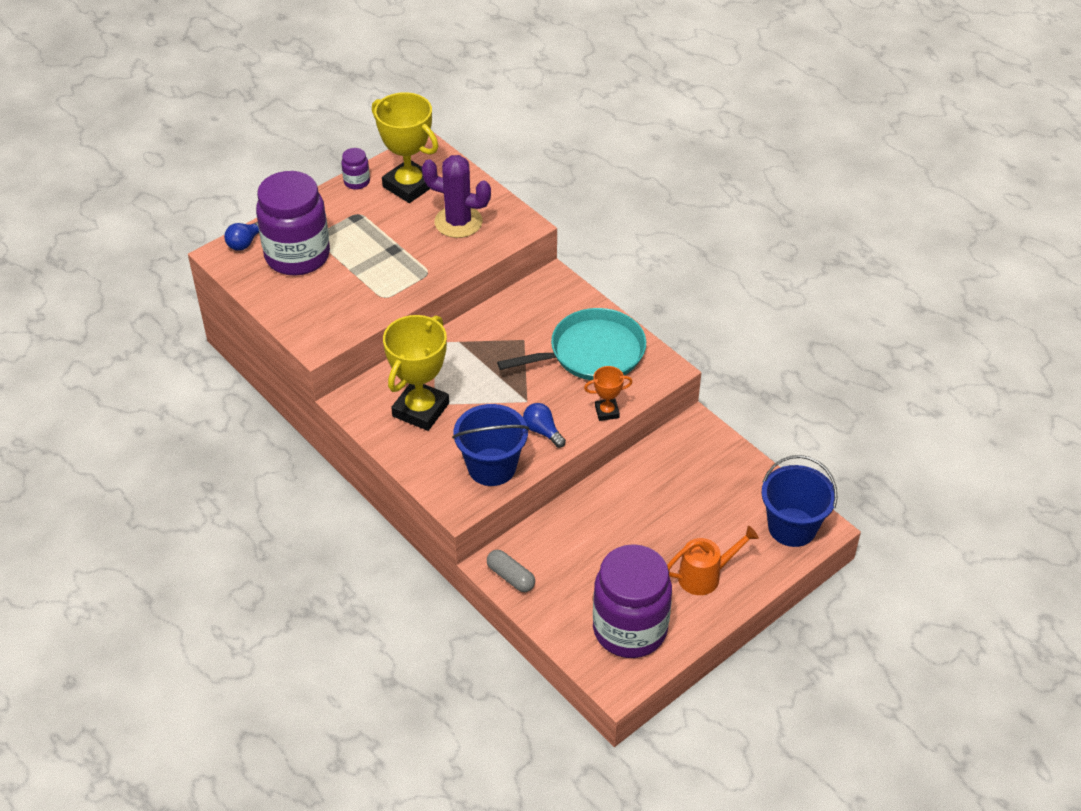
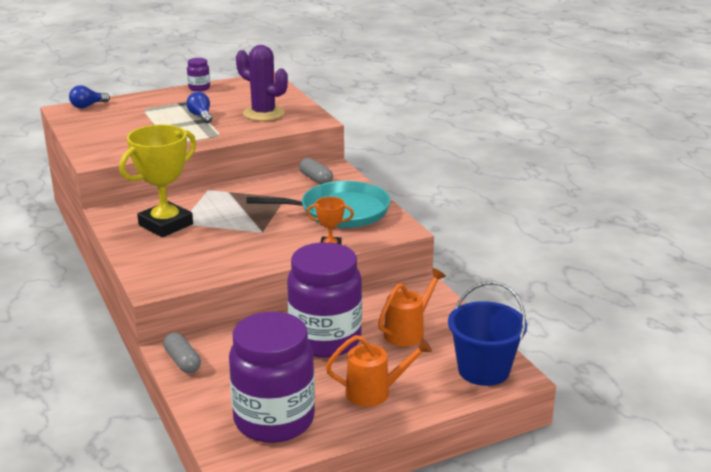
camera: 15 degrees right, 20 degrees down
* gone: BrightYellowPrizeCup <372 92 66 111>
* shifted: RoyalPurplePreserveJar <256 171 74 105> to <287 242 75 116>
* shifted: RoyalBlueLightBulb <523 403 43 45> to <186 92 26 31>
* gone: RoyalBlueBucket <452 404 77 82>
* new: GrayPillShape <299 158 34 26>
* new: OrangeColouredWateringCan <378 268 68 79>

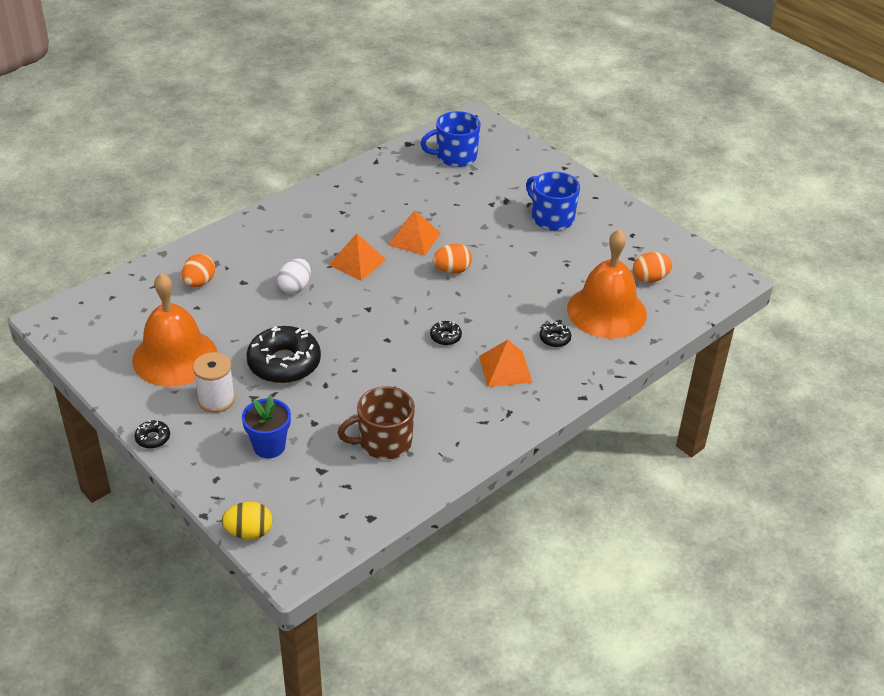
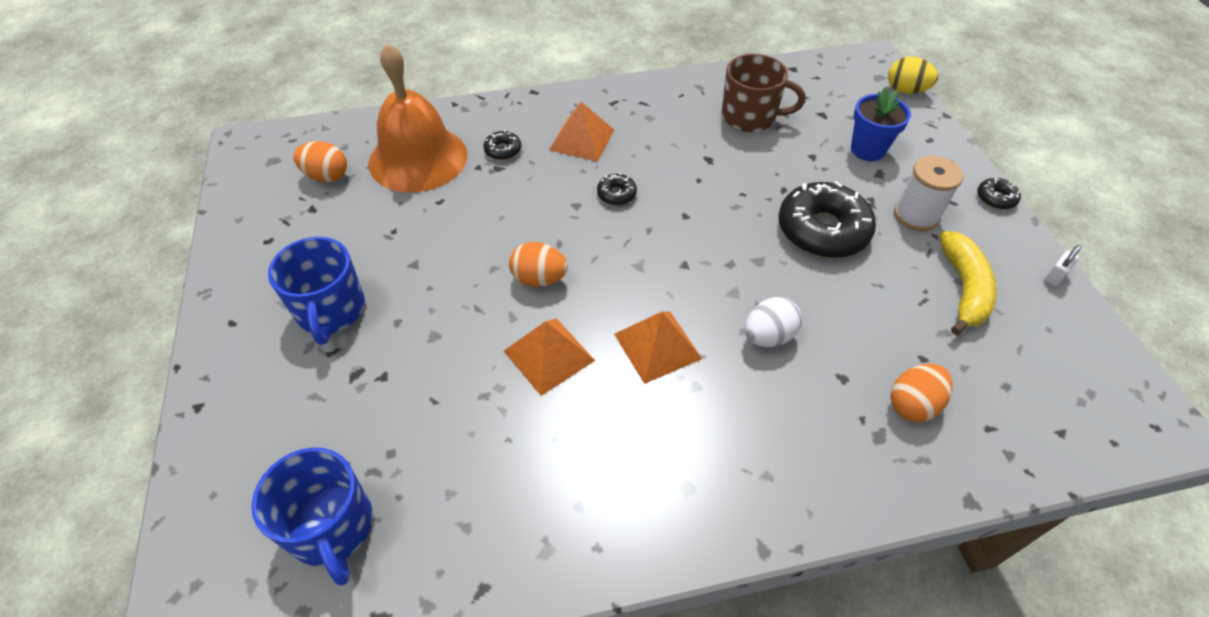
camera: 150 degrees left, 10 degrees up
* rotated: RoyalBlueMug <420 111 61 56> = <251 448 122 137> 45 degrees clockwise
* swapped: OrangeColouredBell <132 273 85 114> to BrightYellowBanana <939 231 58 104>
* new: WhiteLock <1044 245 37 42>

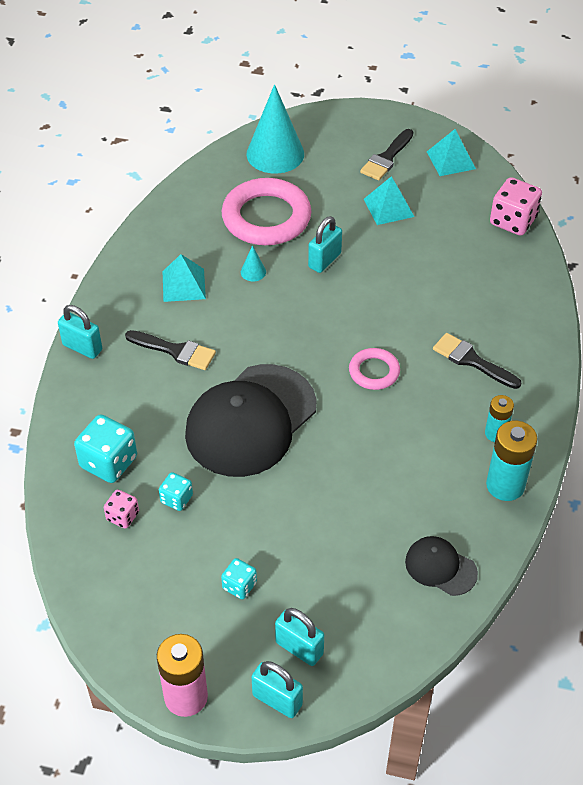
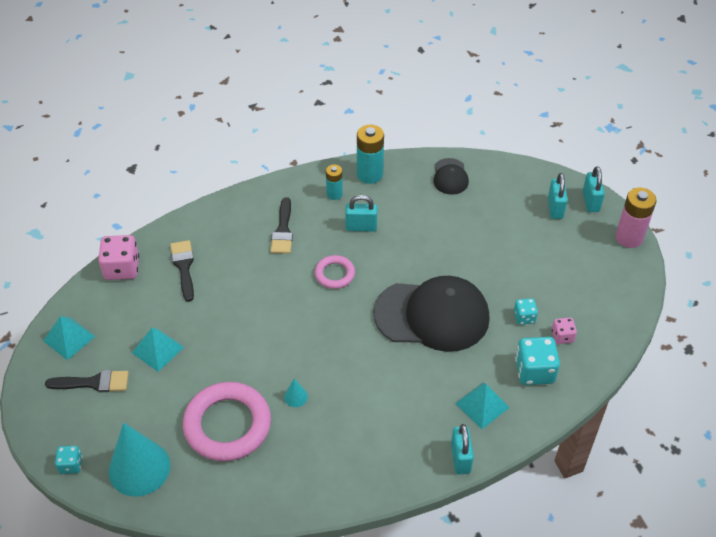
camera: 125 degrees left, 0 degrees up
* shifted: TealLock <308 216 34 57> to <345 195 33 37>
* shifted: TealPyramid <163 254 43 48> to <455 383 55 46>
* shifted: JetBlackBrush <125 330 91 40> to <170 240 24 62>
* shifted: TealDice <221 558 36 41> to <55 446 27 28>

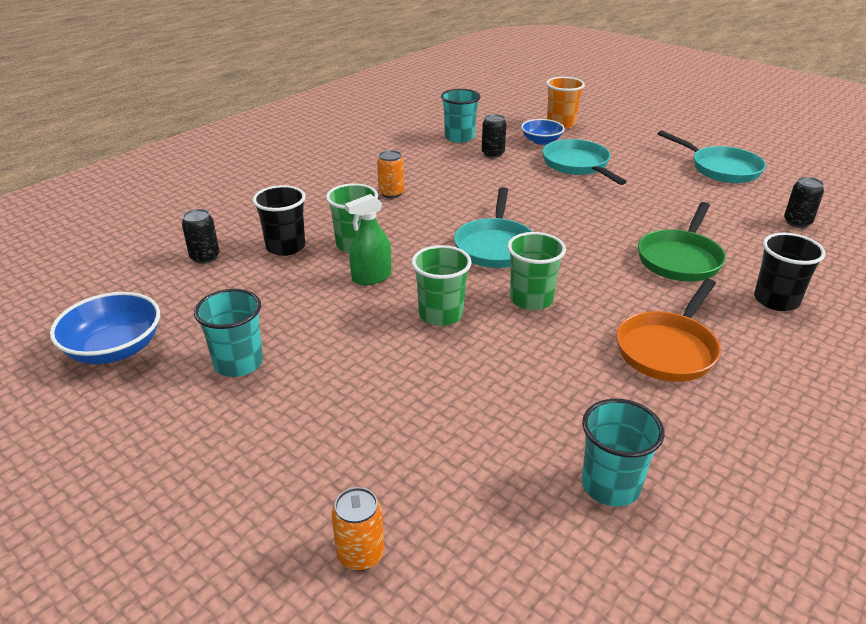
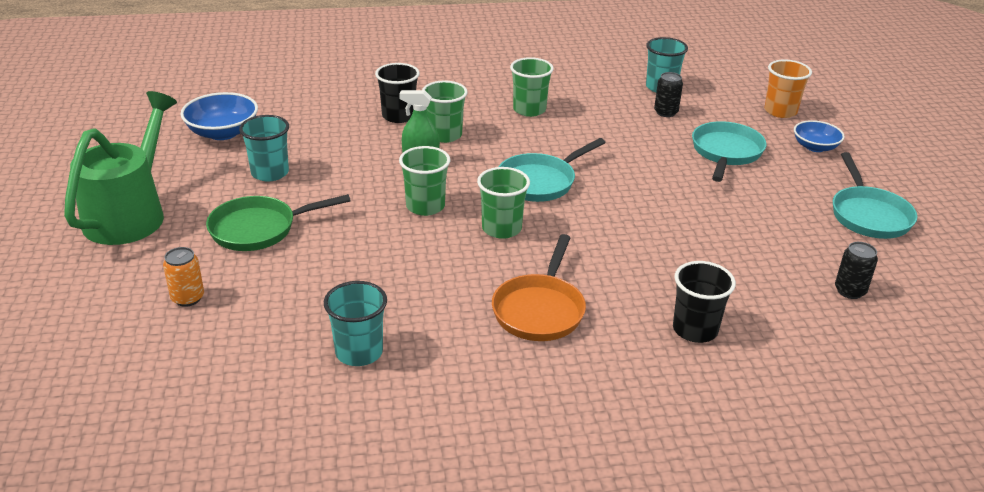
camera: 40 degrees right, 0 degrees up
* shifted: RoyalBlueServingBowl <521 119 44 26> to <794 120 51 32>
* swapped: OrangeColouredCan <377 150 27 48> to GreenCup <510 57 44 60>
* shifted: GreenPan <638 202 88 80> to <206 194 145 57>
* gone: JetBlackCan <182 209 37 55>
* rotated: OrangeColouredPan <617 279 104 103> = <492 234 94 107> 60 degrees counterclockwise
* new: GreenWateringCan <64 91 113 154>

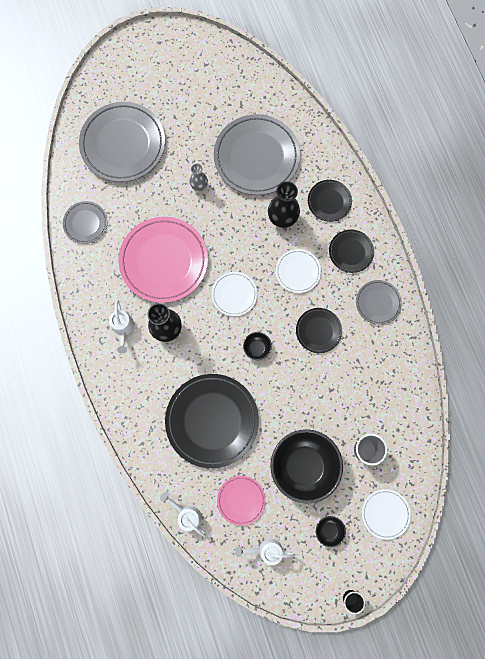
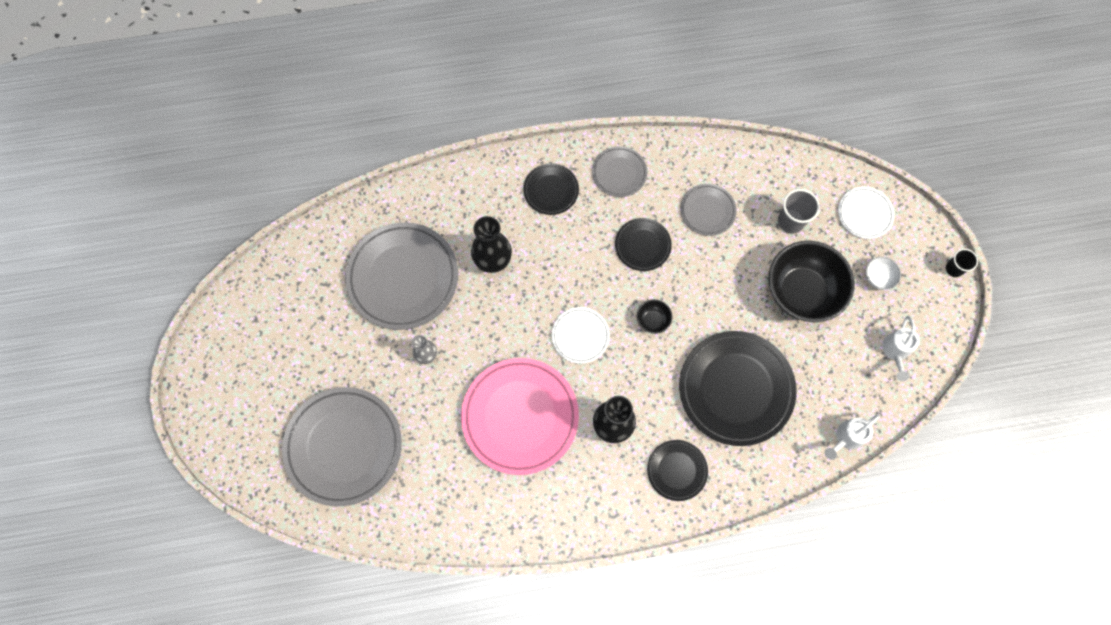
camera: 80 degrees left, 5 degrees down
* shifted: JetBlackFlatDish <308 180 44 42> to <647 440 61 61>
* shifted: GrayFlatDish <63 201 45 43> to <681 184 56 52>
* gone: WhiteFlatDish <276 249 45 44>
* gone: WhiteWateringCan <109 300 25 54>
* gone: RosePinkFlatDish <217 476 49 50>
* repainted: JetBlackServingBowl <316 516 30 32> to WhiteServingBowl <866 257 35 33>

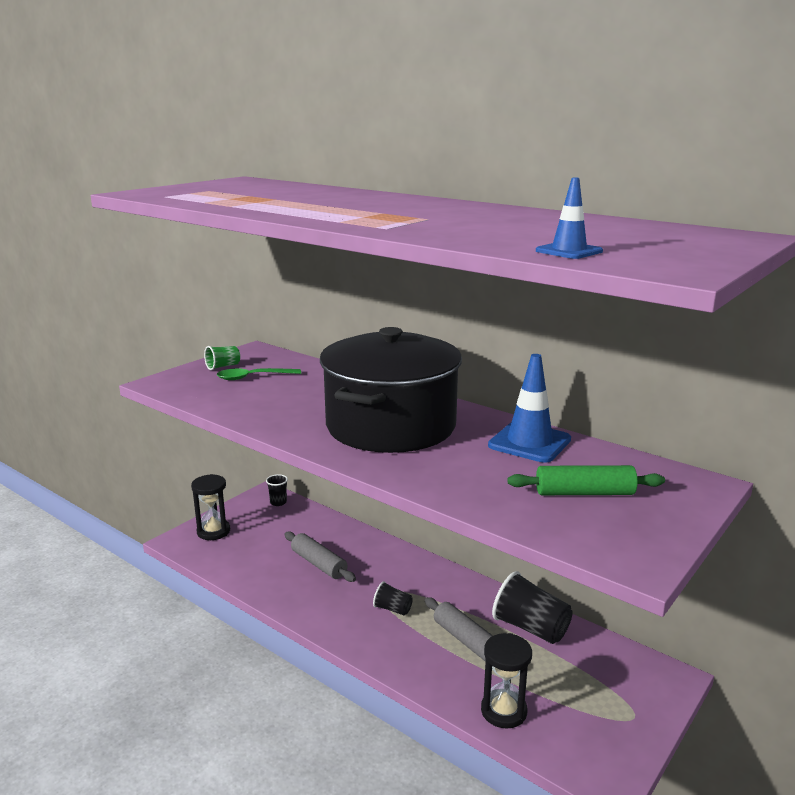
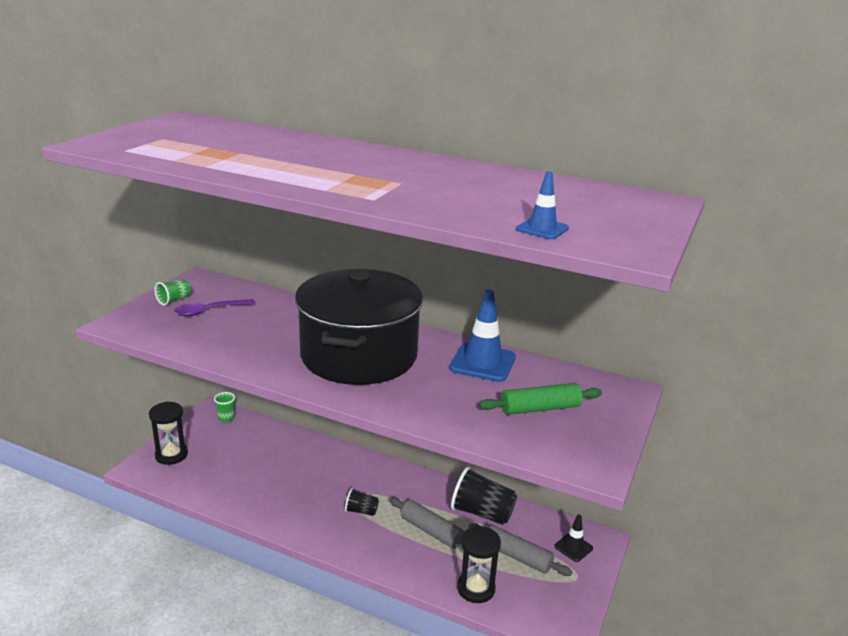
camera: 15 degrees left, 5 degrees up
* repainted: GreenTablespoon <216 368 85 12> to RoyalPurpleTablespoon <174 299 82 17>
* repainted: JetBlackCup <266 474 22 32> to GreenCup <214 392 21 30>
* shifted: GrayDoughRoller <285 532 71 50> to <468 523 104 53>
* new: JetBlackTrafficCone <554 514 39 48>

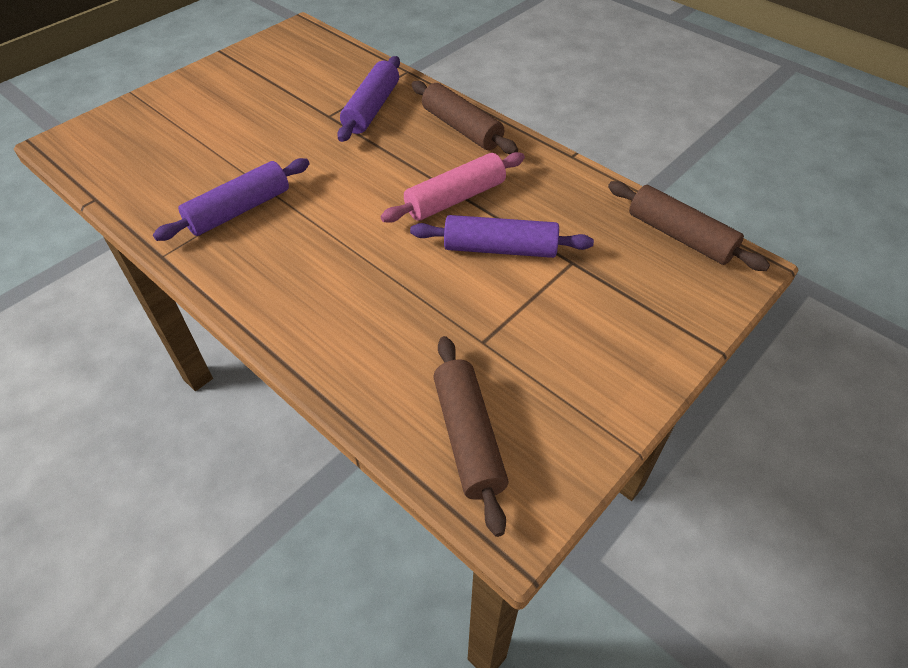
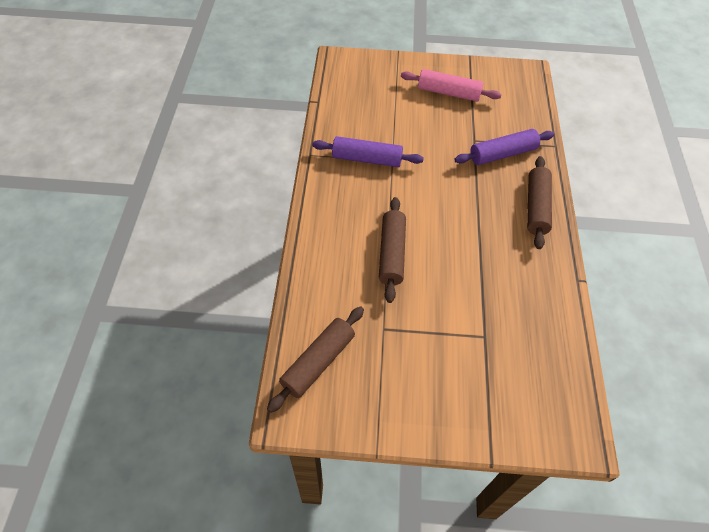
camera: 50 degrees right, 5 degrees up
* shifted: RosePinkDoughRoller <381 152 144 71> to <401 69 101 33>
* shifted: RussetDoughRoller <608 181 162 90> to <379 197 27 106>
* gone: RoyalPurpleDoughRoller <410 215 184 43>

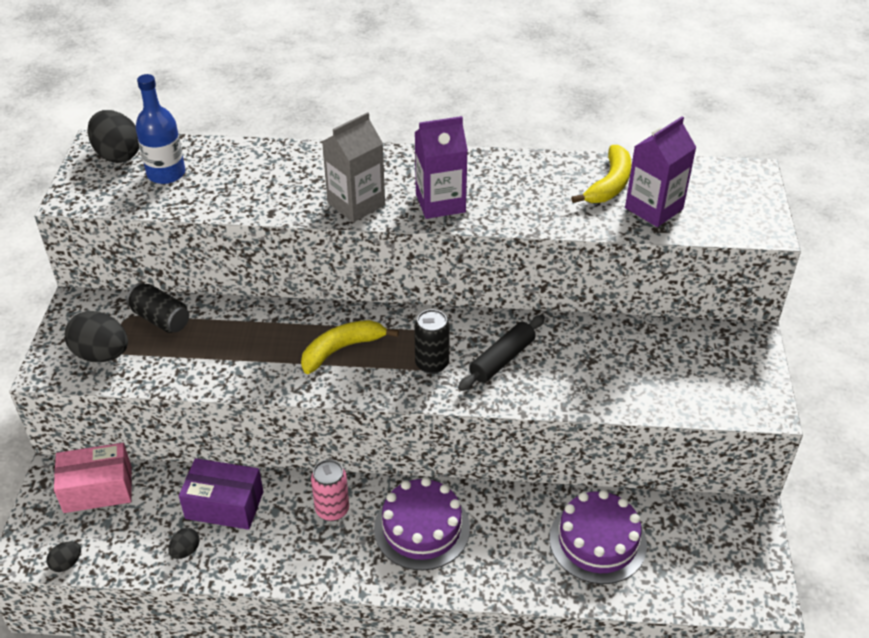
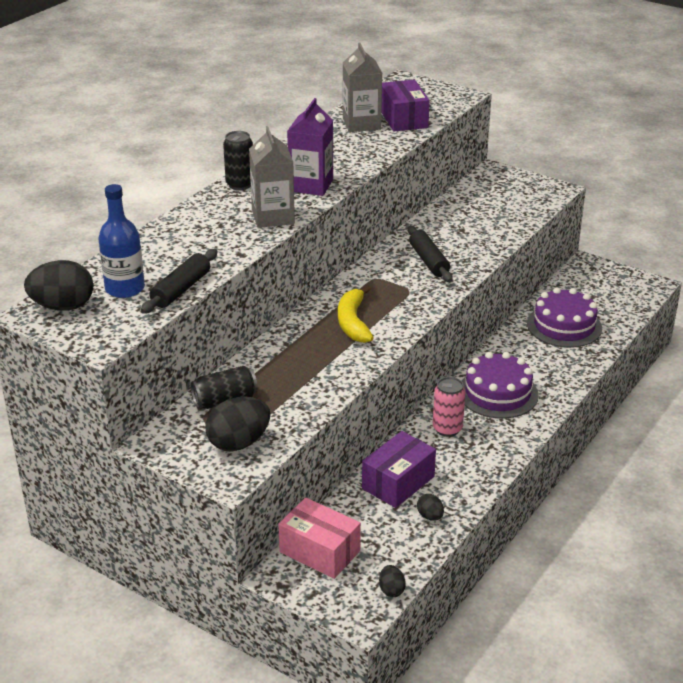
camera: 60 degrees left, 10 degrees down
* swapped: RoyalPurpleCarton <625 116 72 111> to RoyalPurpleBox <382 80 48 52>
* swapped: BrightYellowBanana <571 145 60 58> to GrayCarton <343 42 39 90>
* shifted: JetBlackCan <414 309 36 65> to <223 131 30 59>
* rotated: RosePinkBox <54 443 78 70> = <278 498 83 81> 75 degrees counterclockwise
* new: JetBlackDoughRoller <141 249 76 65>

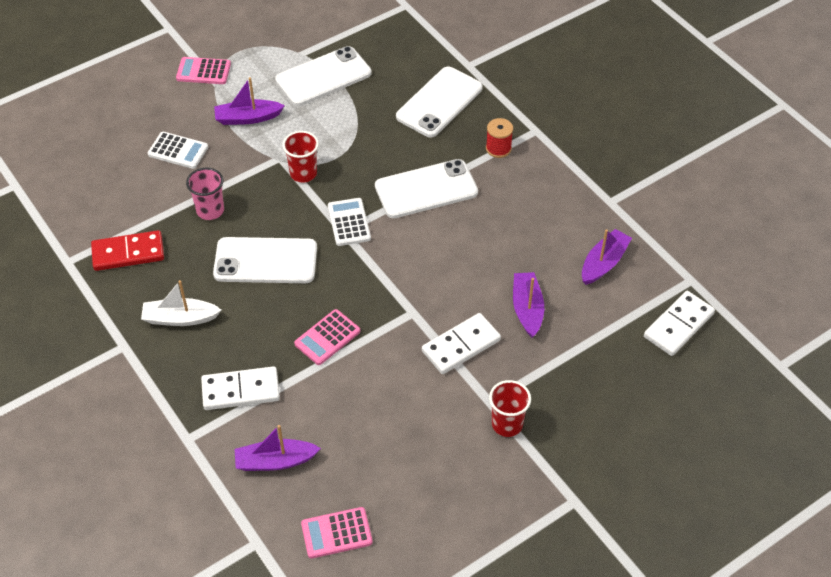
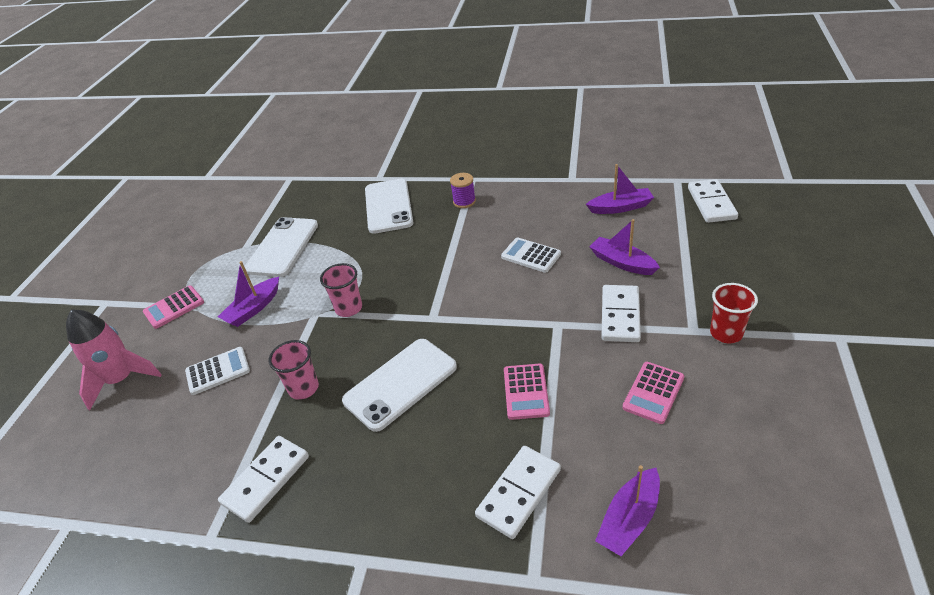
camera: 40 degrees left, 10 degrees down
* repainted: RedBobbin <486 118 27 40> to RoyalPurpleBobbin <450 173 26 35>
* repainted: RedCup <282 131 37 52> to RosePinkCup <320 263 42 54>
* gone: WhitePhone <375 159 103 59>
* shifted: WhiteCalculator <328 198 43 48> to <501 237 60 36>
* rotated: RoyalPurpleSailboat <582 229 50 56> = <586 164 68 50> 90 degrees clockwise
* repainted: RedDominoPiece <91 230 73 41> to WhiteDominoPiece <218 436 91 87>
* gone: WhiteSailboat <141 280 80 46>
* shifted: RosePinkCalculator <301 507 72 52> to <622 362 62 62>
* new: RosePinkSpaceship <66 309 96 101>

